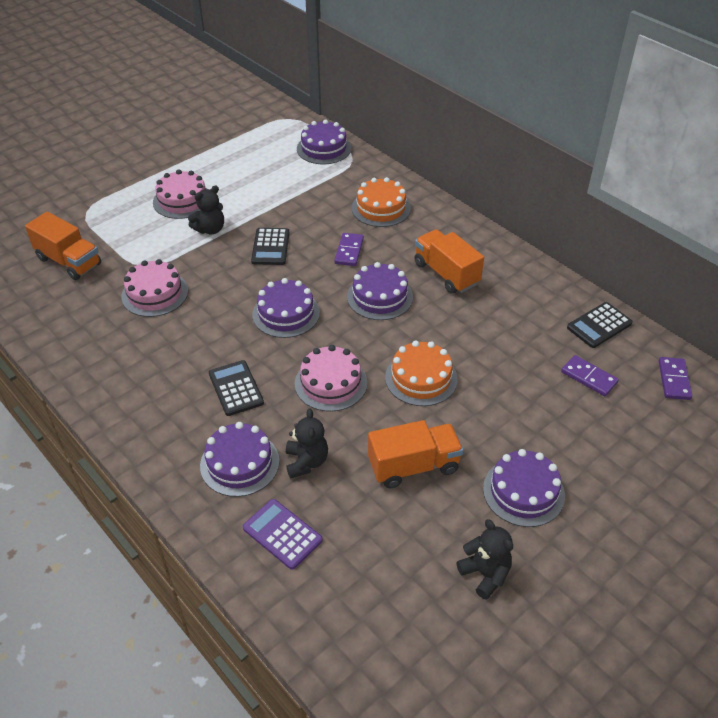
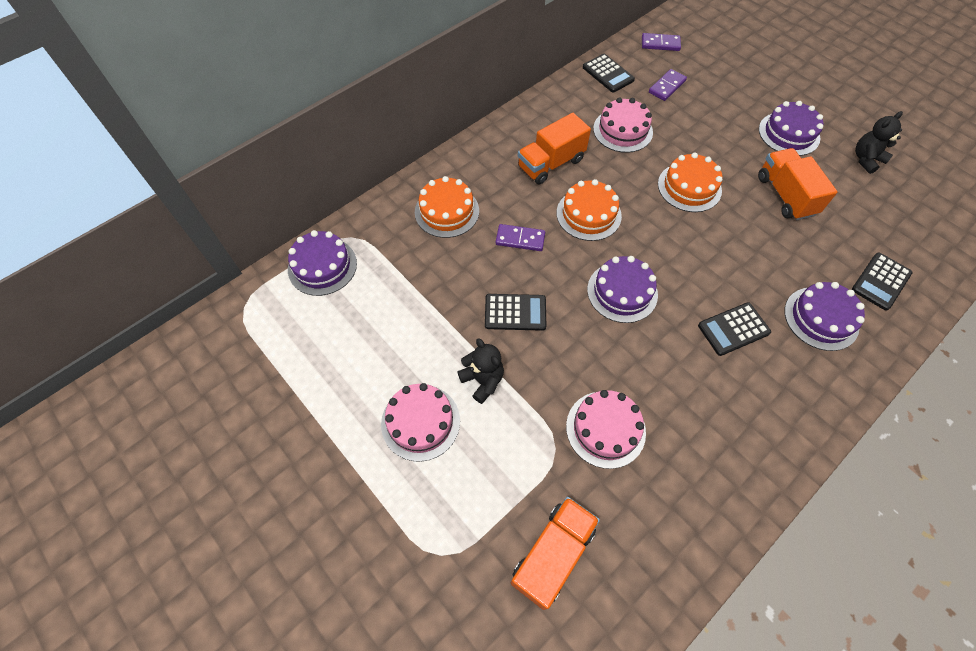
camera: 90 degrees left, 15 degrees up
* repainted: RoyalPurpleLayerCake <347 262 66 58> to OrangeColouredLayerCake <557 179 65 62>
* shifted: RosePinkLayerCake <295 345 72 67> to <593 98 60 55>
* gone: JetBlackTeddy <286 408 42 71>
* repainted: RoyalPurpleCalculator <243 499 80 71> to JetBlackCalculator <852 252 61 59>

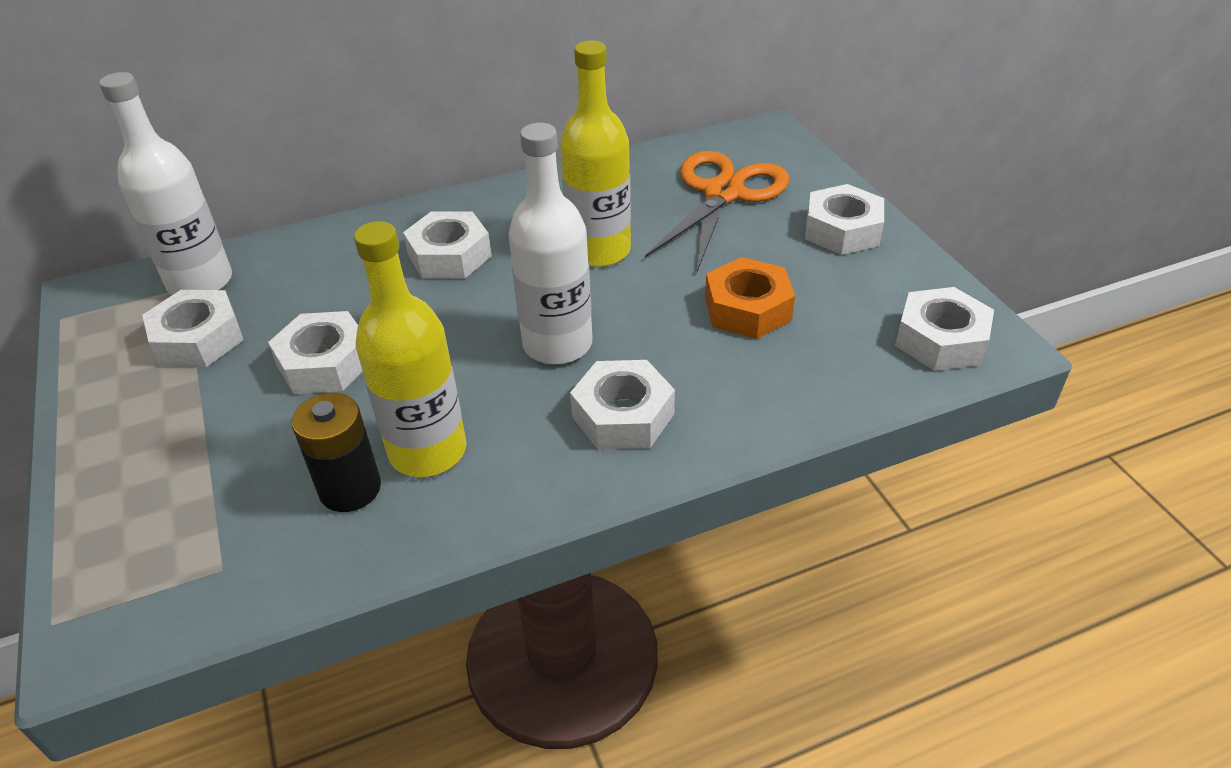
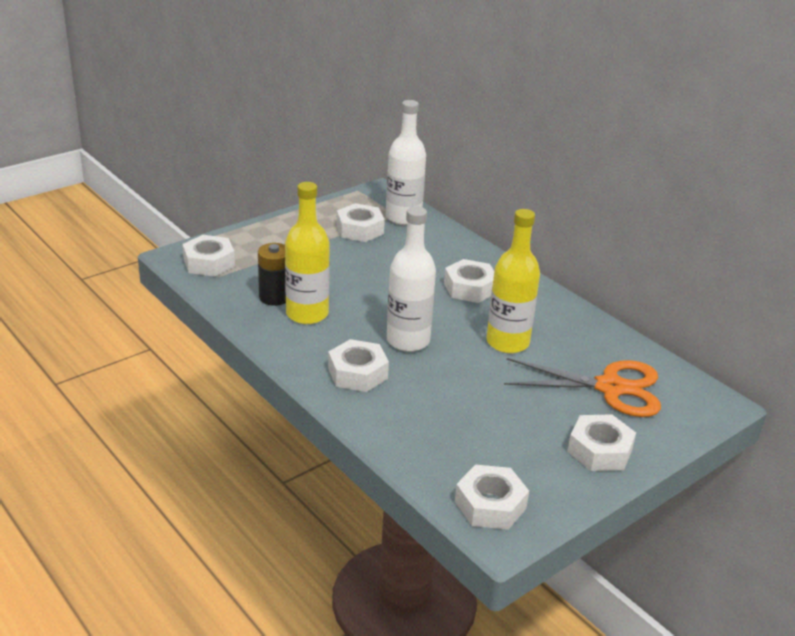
camera: 70 degrees right, 10 degrees down
* gone: OrangeColouredHexNut <705 257 90 82>
* shifted: WhiteHexNut <268 311 95 83> to <182 235 53 42>

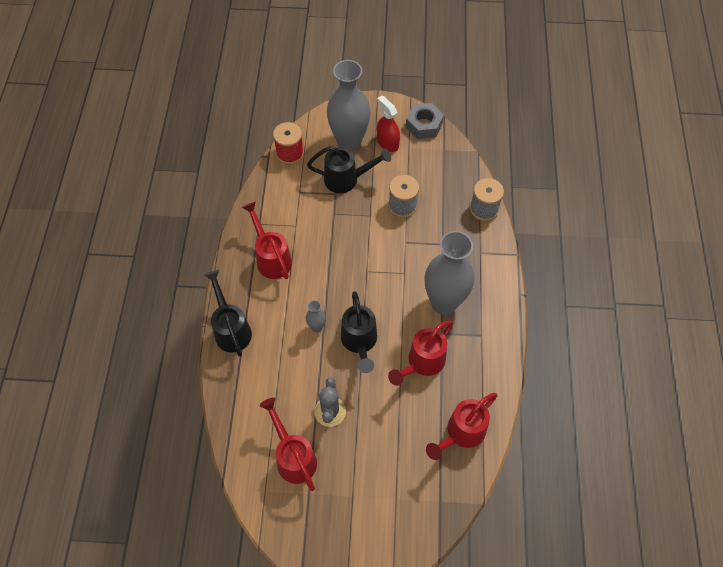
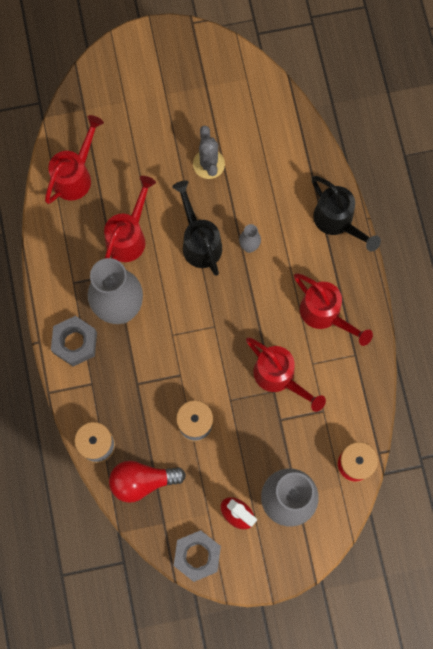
camera: 165 degrees right, 15 degrees up
* gone: JetBlackWateringCan <307 146 84 47>
* shifted: RedWateringCan <260 398 57 93> to <246 337 80 75>
* new: GrayHexNut <51 316 46 50>
* new: RedLightBulb <109 461 77 42>

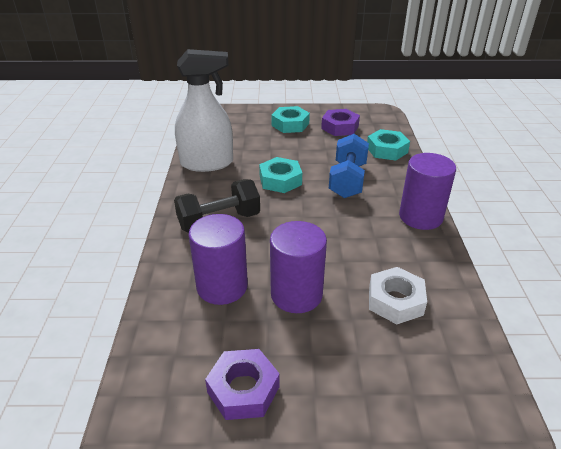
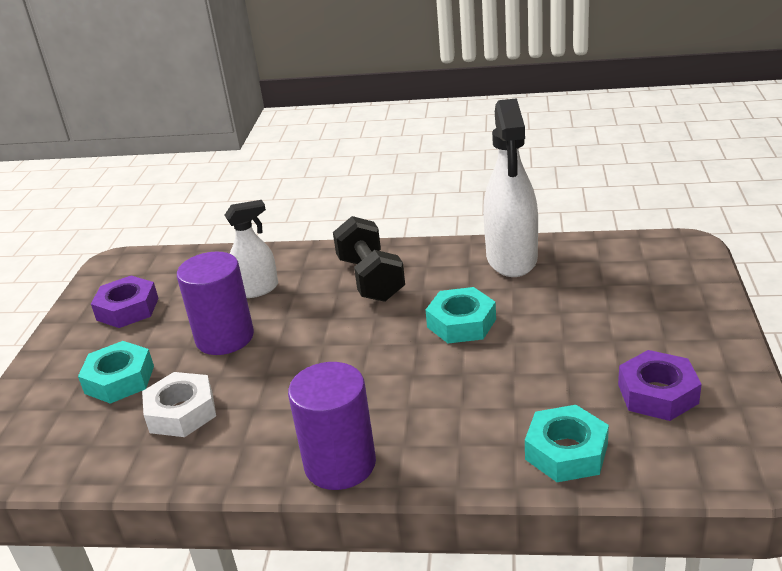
camera: 100 degrees right, 5 degrees down
* shifted: TealHexNut <271 106 39 27> to <78 341 76 63>
* gone: RoyalBlueFreeWeight <329 134 40 64>
* swapped: RoyalPurpleSolidCylinder <189 214 59 91> to WhiteSprayCleaner <225 200 53 98>

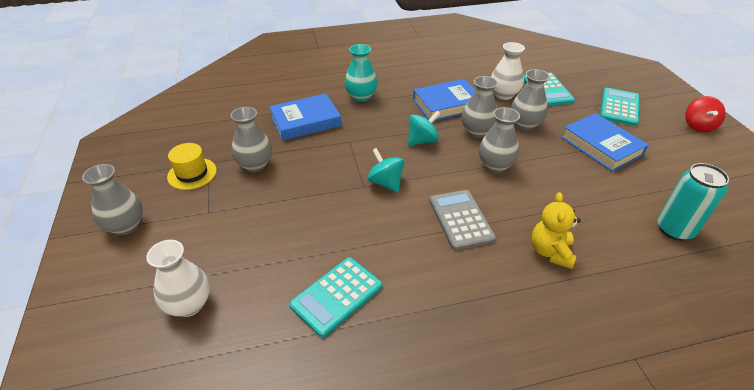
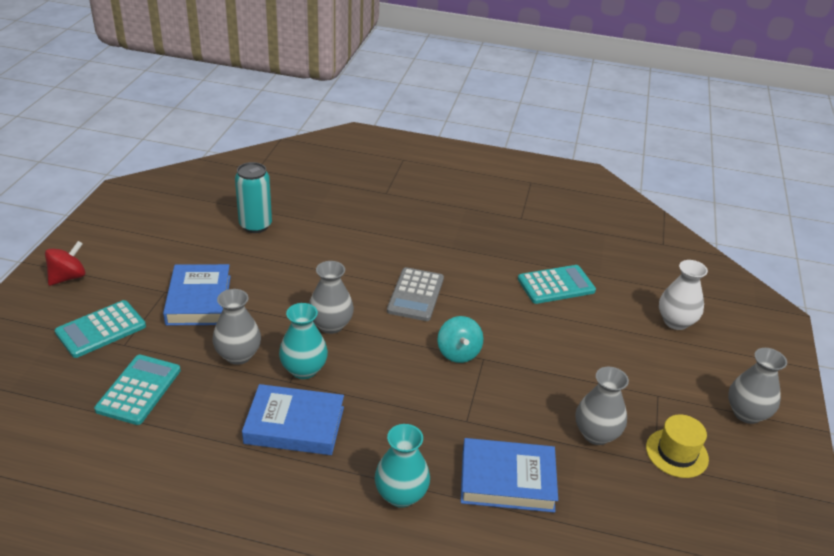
camera: 155 degrees left, 5 degrees down
* gone: WhiteTallVase <491 42 34 58>
* repainted: GrayTallVase <461 76 37 62> to TealTallVase <279 303 49 76>
* gone: TealWhirligig <408 111 33 35>
* gone: BrightYellowTeddy <531 192 50 77>

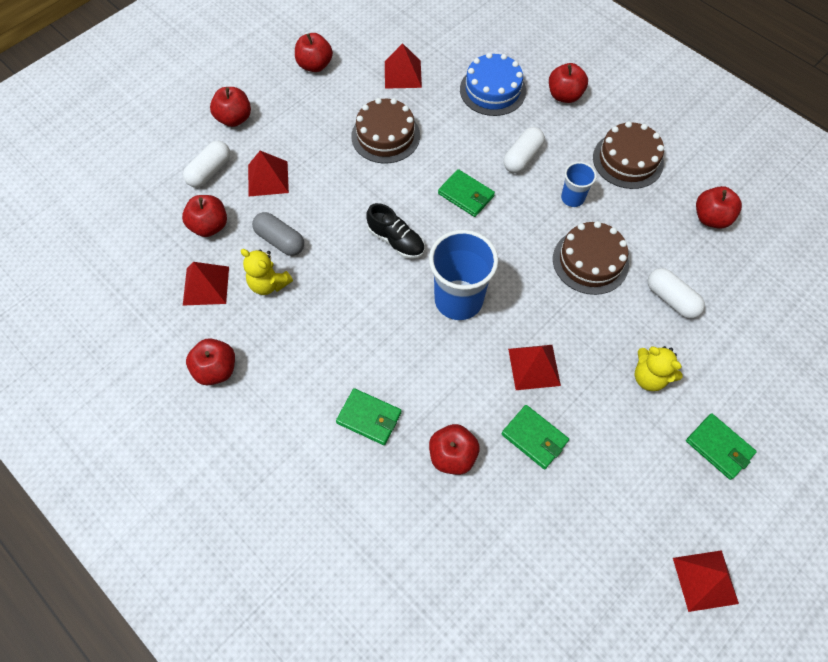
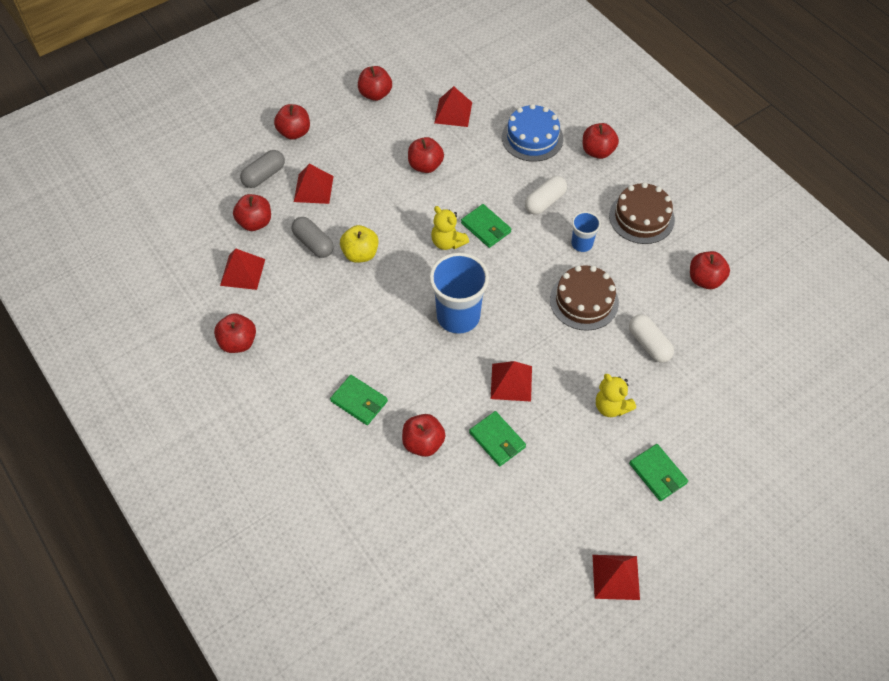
camera: 10 degrees right, 5 degrees down
* swapped: RussetLayerCake <351 98 69 65> to RedToyApple <408 137 36 36>
* repainted: WhitePillShape <183 141 47 47> to GrayPillShape <240 150 45 38>
* gone: JetBlackLaceUpShoe <366 203 59 56>
* shifted: BrightYellowTeddy <241 249 52 46> to <431 206 38 44>
* new: BrightYellowToyApple <340 225 39 38>

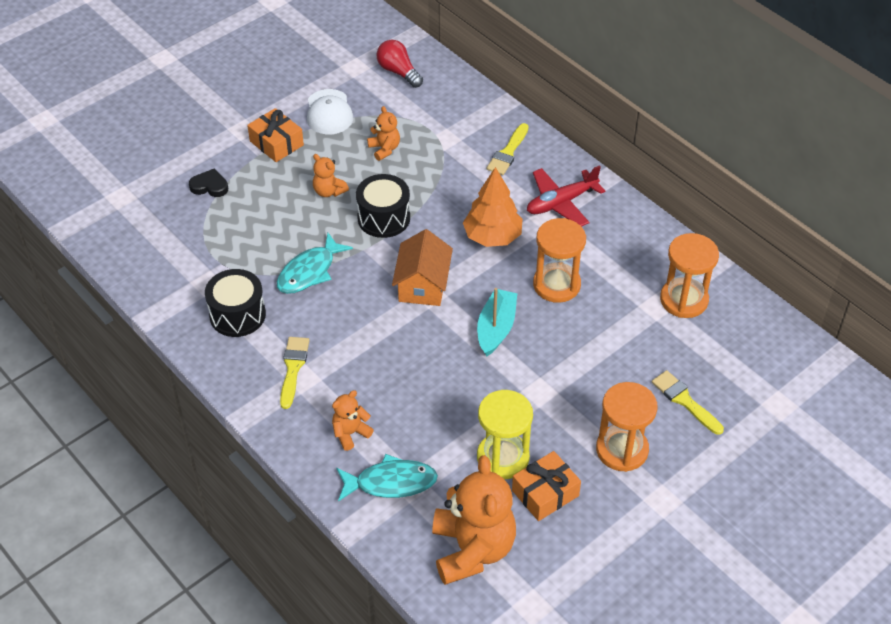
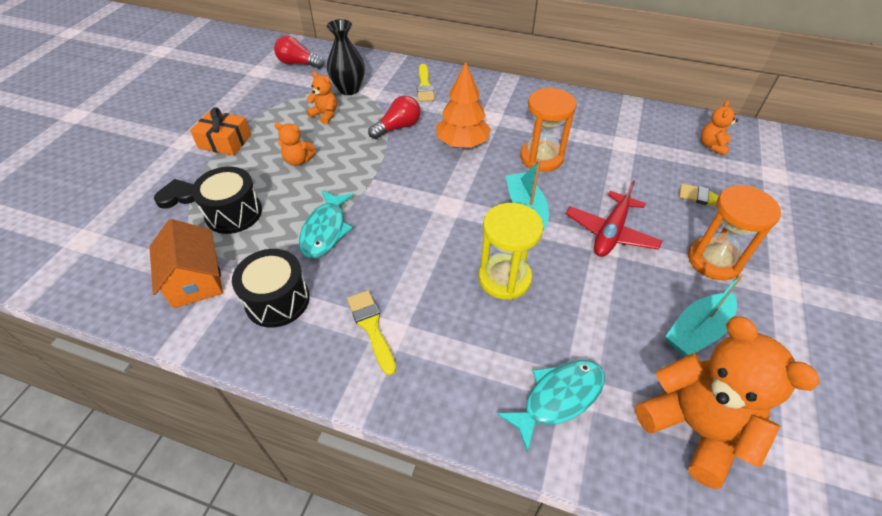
camera: 30 degrees left, 0 degrees up
* gone: WhitePeakedCap <307 89 46 45>
* shifted: RedPlane <527 165 78 62> to <566 180 96 77>
* shifted: JetBlackToyDrum <356 174 54 64> to <191 167 71 67>
* shifted: OrangeColouredToyHouse <392 229 61 77> to <149 219 74 90>
* gone: OrangeColouredSandglass <660 233 59 85>
* shifted: OrangeColouredTeddy <332 390 42 61> to <701 100 37 56>
* shifted: BrightYellowSandglass <477 390 56 89> to <478 203 66 97>
* swapped: OrangeColouredWrappedGift <512 451 69 70> to TealSailboat <665 274 78 82>
* new: JetBlackTallVase <327 19 38 76>
* new: RedLightBulb <368 95 53 44>

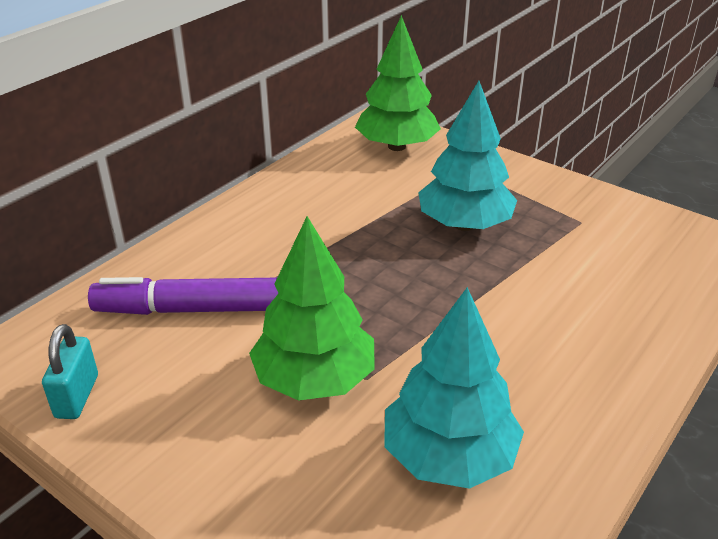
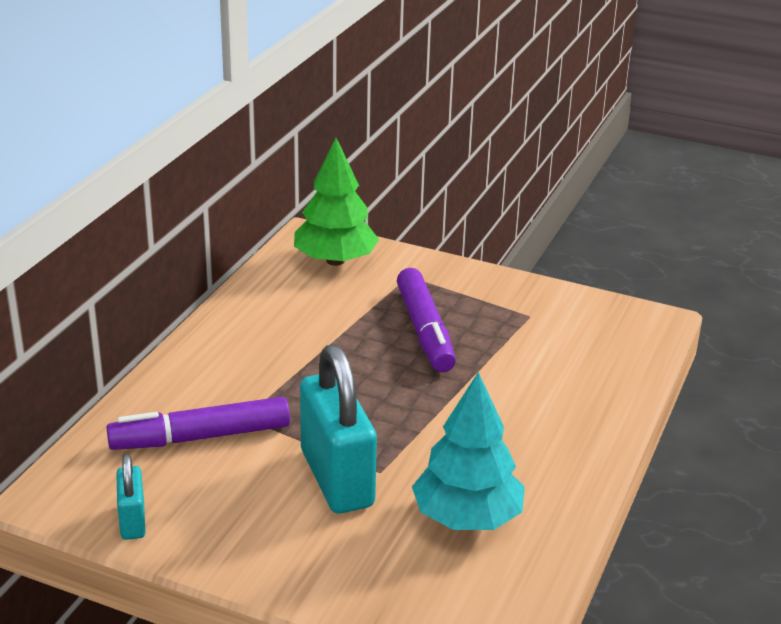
camera: 15 degrees left, 5 degrees down
* swapped: TealToyTree <418 81 99 150> to RoyalPurpleFeltPen <397 268 59 104>
* swapped: GreenToyTree <249 216 126 185> to TealLock <300 344 77 169>

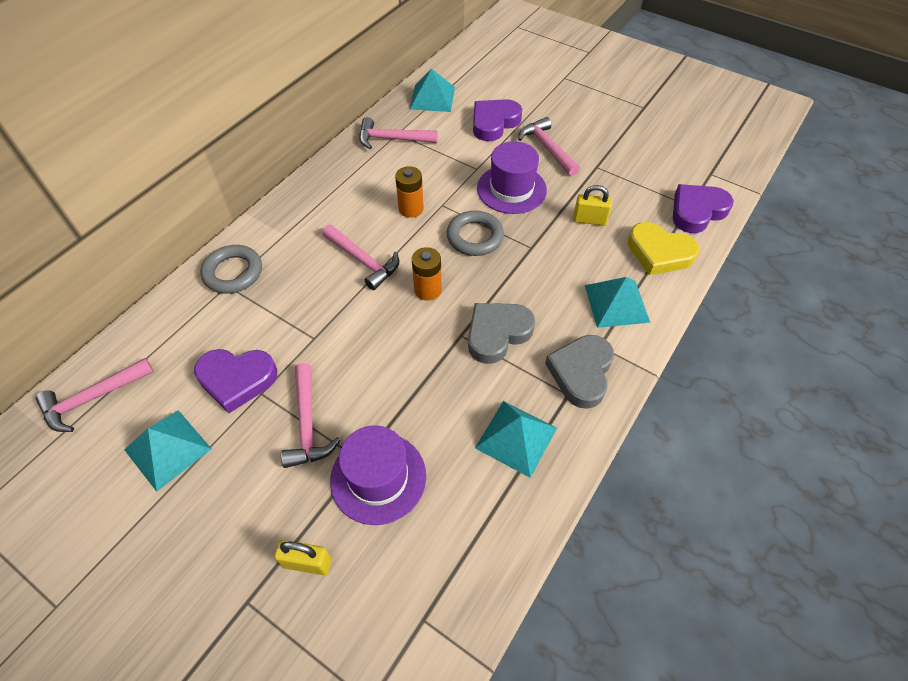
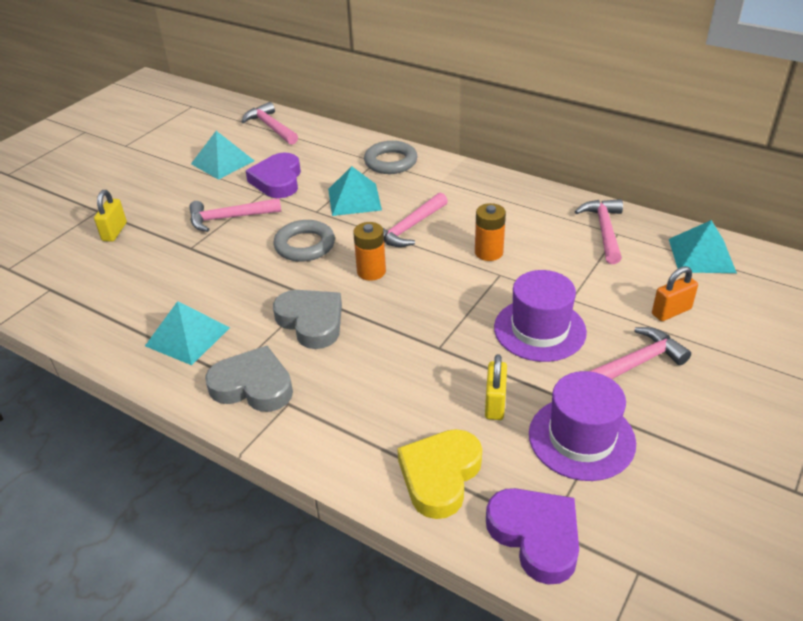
camera: 90 degrees right, 15 degrees down
* swapped: RoyalPurpleHeartShape <473 99 49 42> to OrangeColouredLock <652 266 46 55>
* shifted: GrayRing <447 210 57 46> to <274 220 61 42>
* shifted: TealPyramid <585 277 65 51> to <328 166 54 50>
* shifted: RoyalPurpleHat <330 425 96 100> to <529 371 107 110>

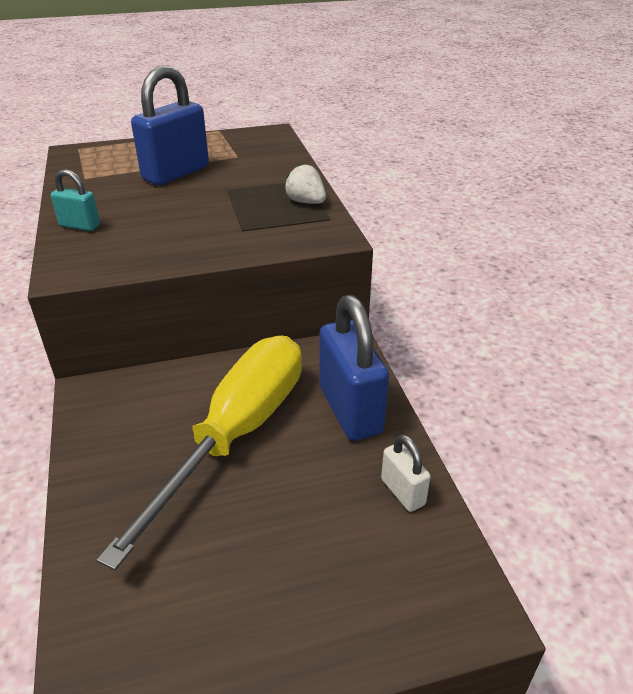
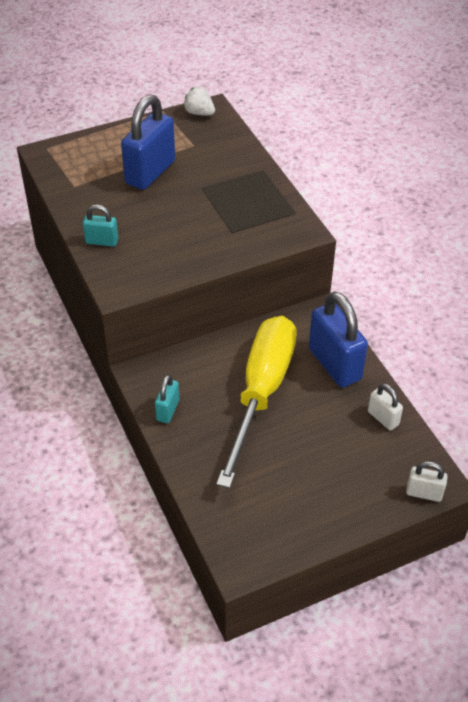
camera: 10 degrees left, 10 degrees up
* shifted: WhiteToyStrawberry <285 164 41 40> to <183 87 32 29>
* new: TealLock <155 374 24 49>
* new: WhiteLock <406 461 42 41>

